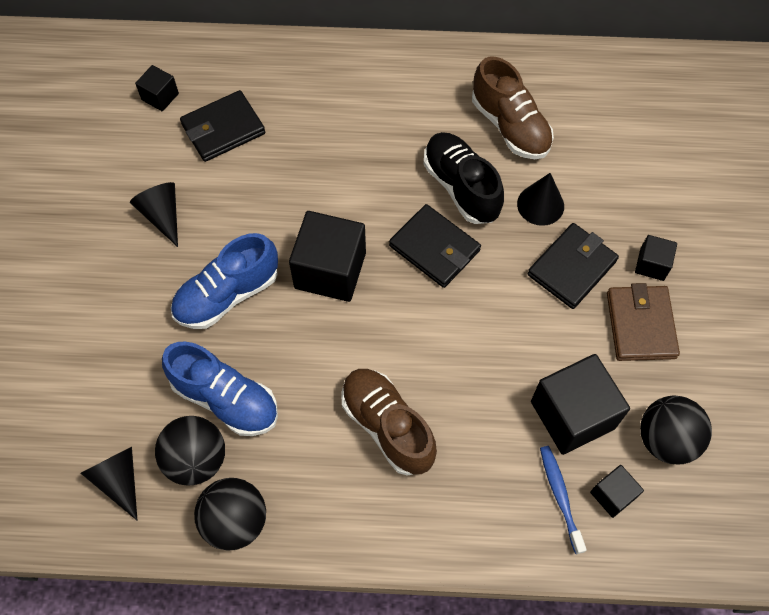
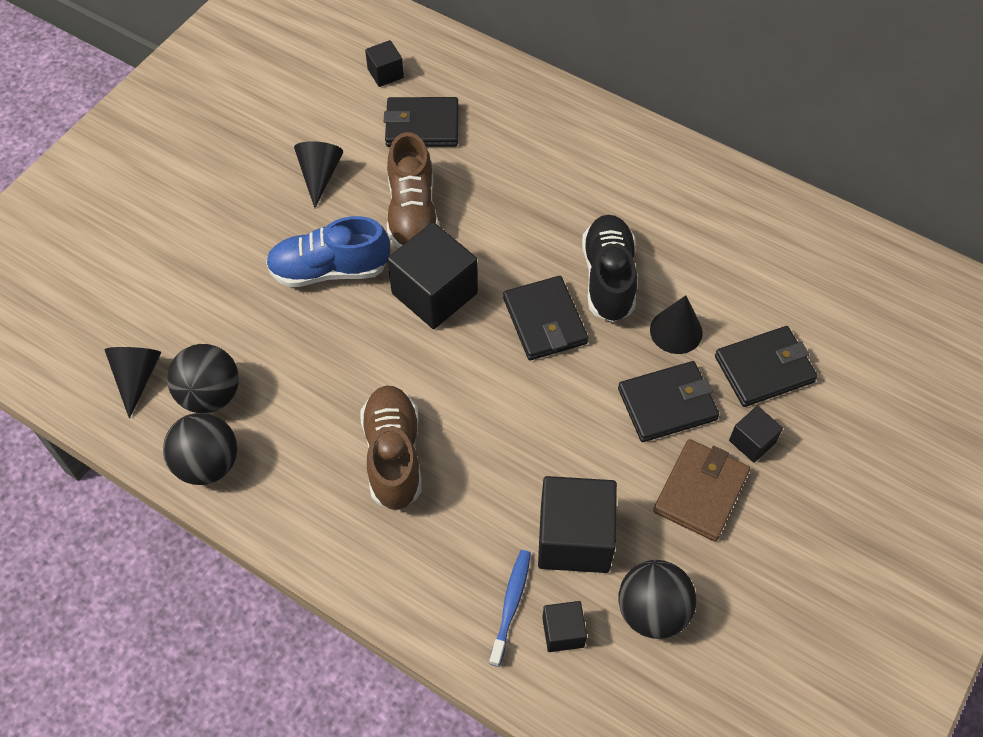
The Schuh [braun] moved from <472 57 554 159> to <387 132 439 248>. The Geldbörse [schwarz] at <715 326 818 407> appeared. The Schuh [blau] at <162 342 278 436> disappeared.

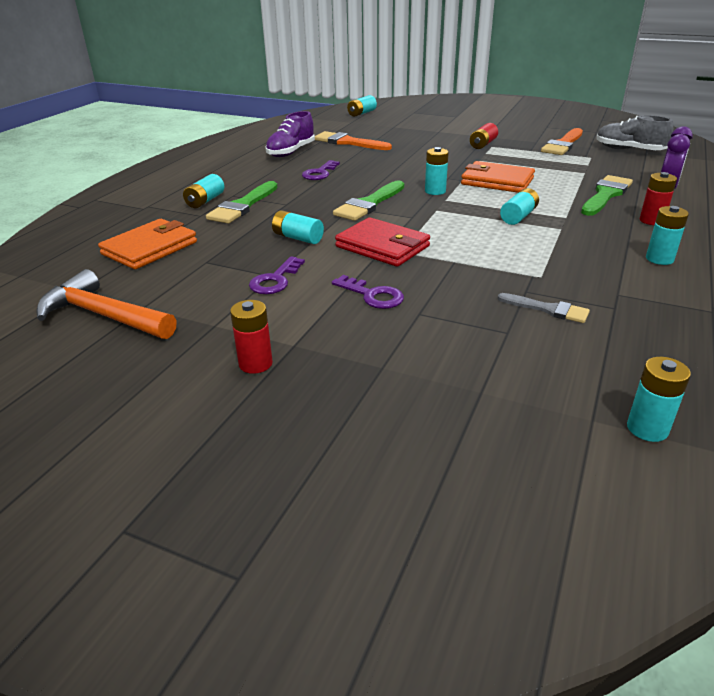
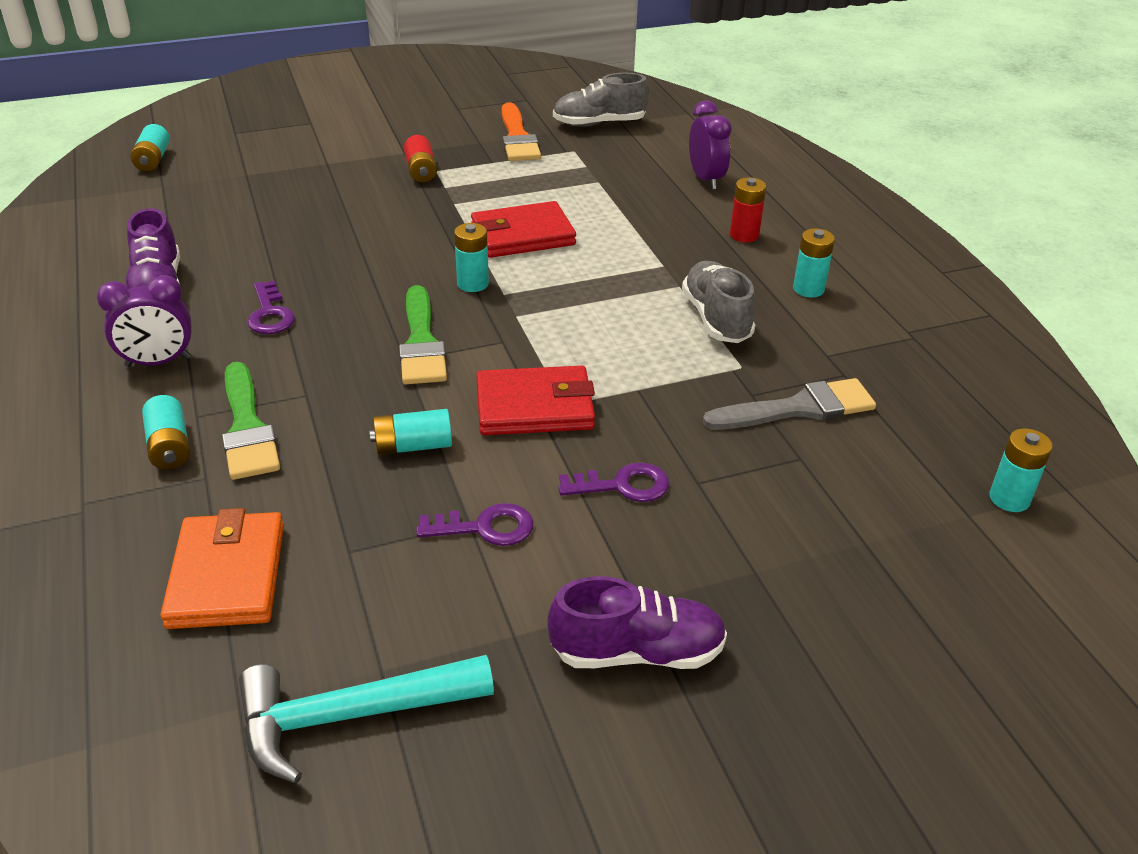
The Wecker [lila] at <97 275 191 367> appeared. The Hammer [orange] at <36 269 177 339> became the Hammer [türkis] at <239 655 494 783>. The Schlüssel [lila] at <249 256 305 294> turned 75 degrees counterclockwise. The Geldbörse [orange] at <461 161 535 193> became the Geldbörse [rot] at <471 201 576 258>. The Batterie [rot] at <230 300 273 374> was replaced by the Schuh [lila] at <547 576 727 669>. The Schuh [grau] at <682 261 755 343> appeared. The Pinsel [grau] at <498 293 590 323> changed to 1.62 times the size. The Pinsel [orange] at <315 131 392 150> disappeared. The Batterie [türkis] at <500 188 539 225> disappeared. The Pinsel [grün] at <581 175 633 216> disappeared.

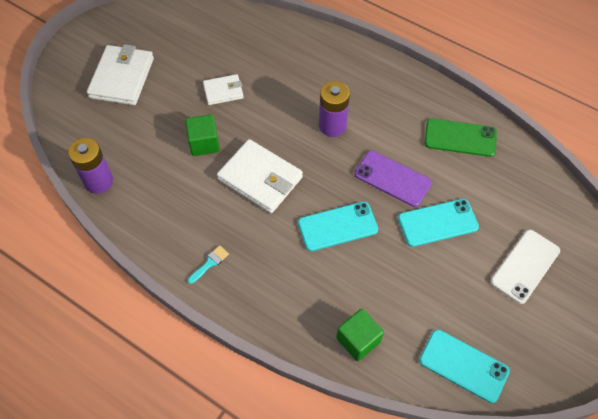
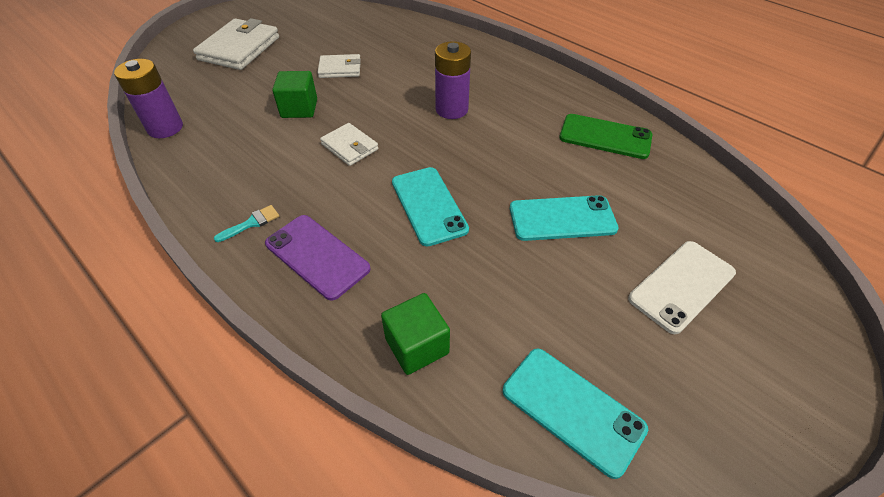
The Handy [lila] moved from <354 150 432 207> to <265 215 370 301>. The Geldbörse [weiß] at <217 139 303 213> changed to 0.57 times the size. The Handy [türkis] at <298 202 378 251> turned 75 degrees clockwise.

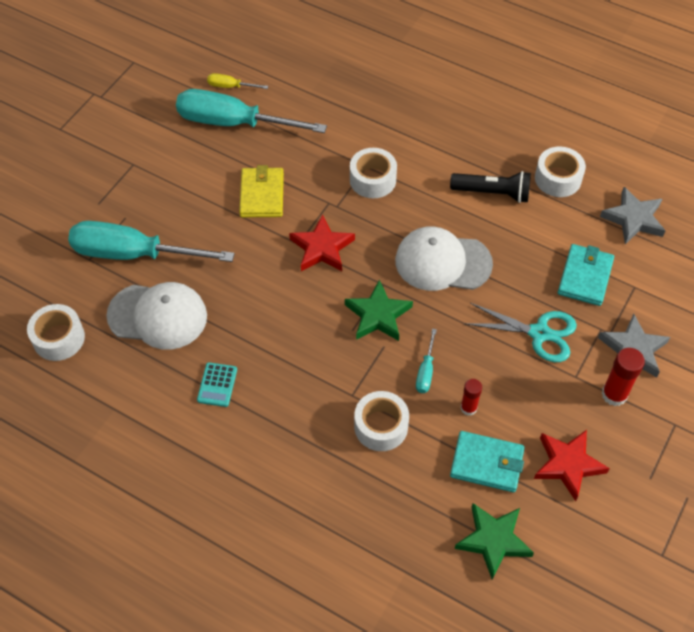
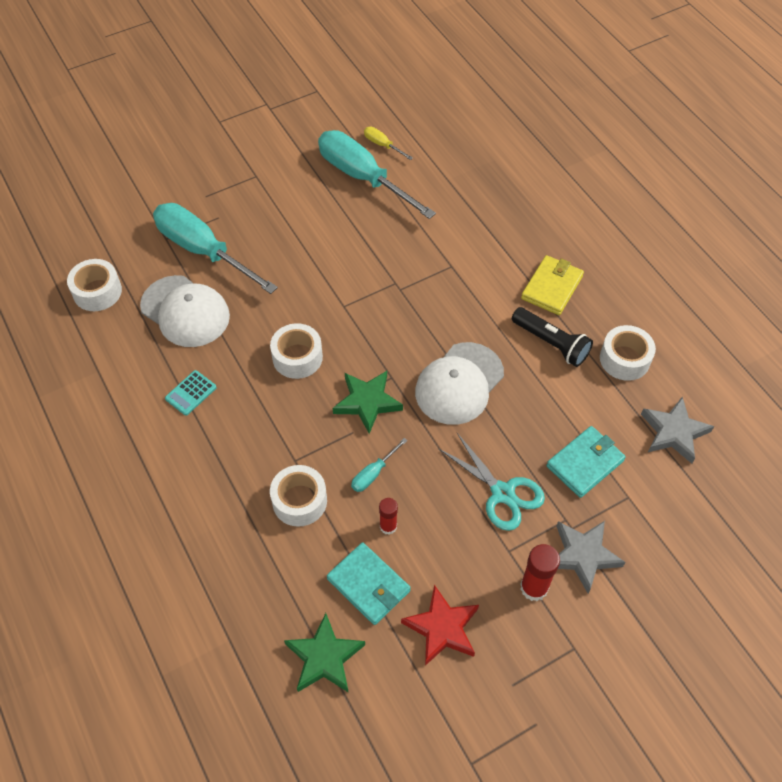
The Klebeband [weiß] moved from <350 148 397 198> to <270 323 323 379>. The Kappe [weiß] at <395 227 493 291> turned 90 degrees counterclockwise. The Geldbörse [gelb] moved from <239 165 284 217> to <521 255 584 315>. The Stern [rot] at <289 214 355 271> disappeared.

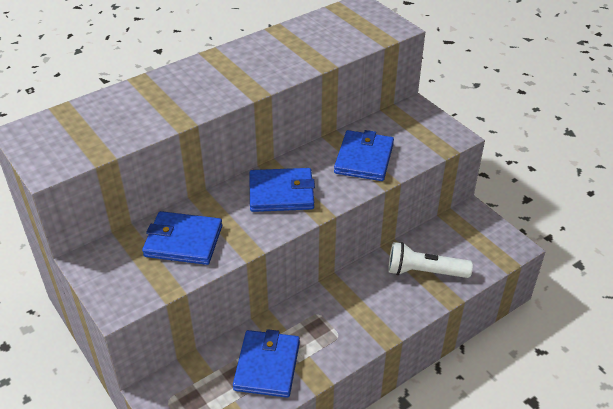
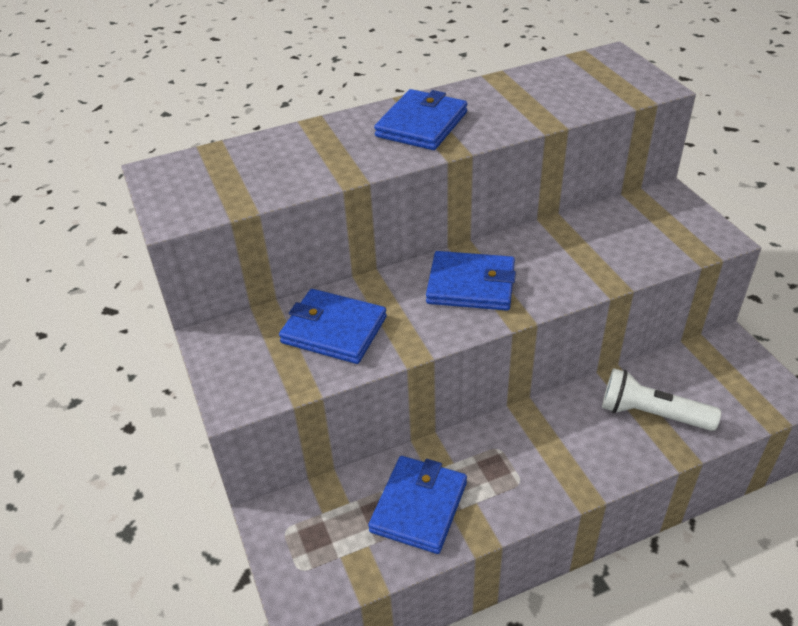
The Geldbörse [blau] moved from <334 130 394 181> to <374 89 467 150>.

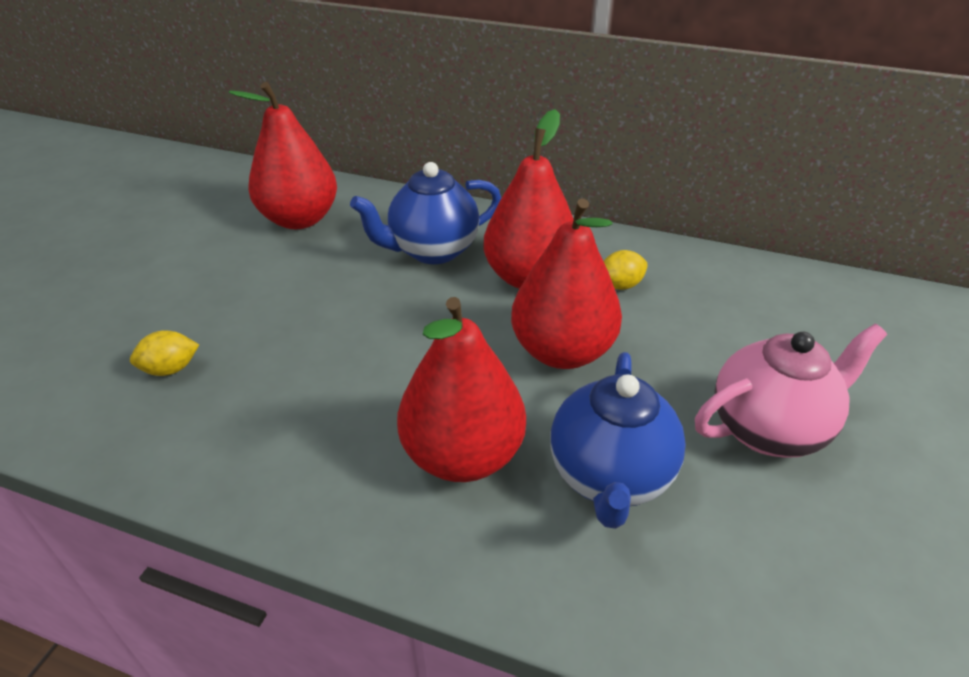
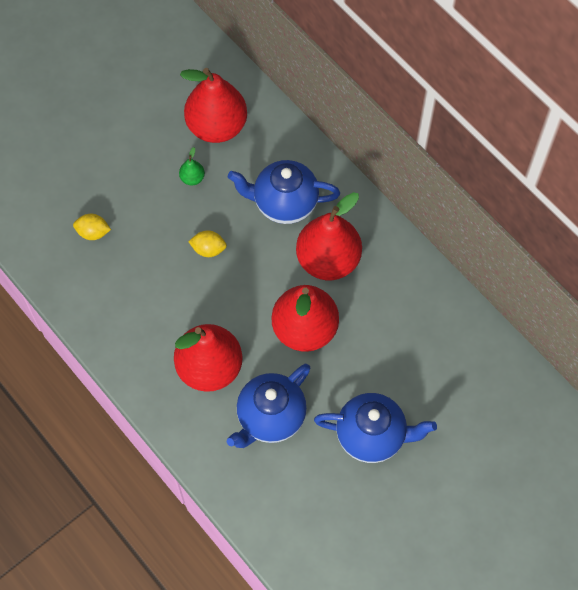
The Birne [grün] at <179 147 205 185> appeared. The Zitrone [gelb] moved from <604 250 648 290> to <188 230 227 257>. The Teekanne [rosa] at <695 324 887 458> became the Teekanne [blau] at <314 393 437 463>.

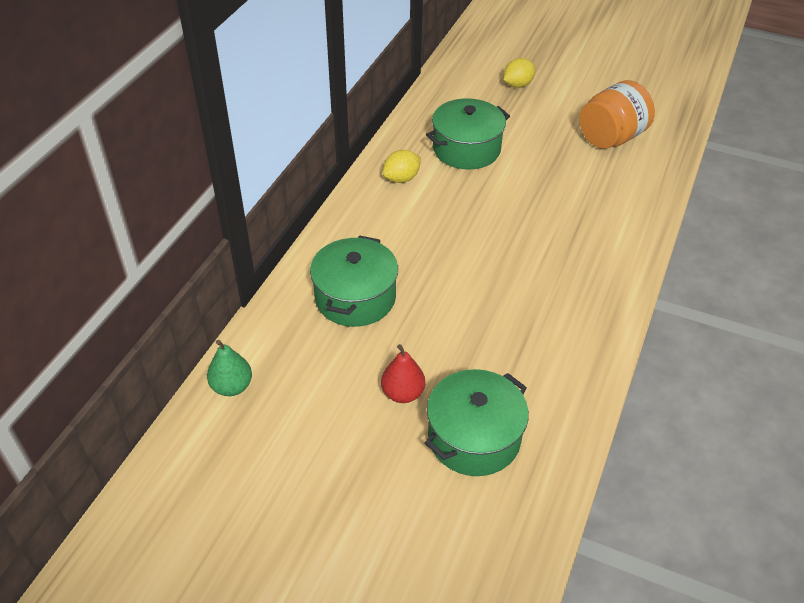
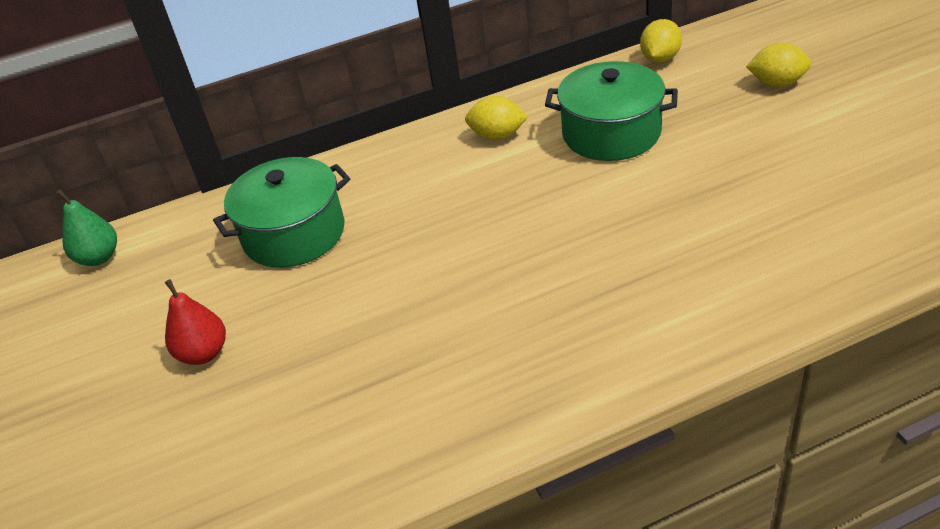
The Zitrone [gelb] at <640 19 682 63> appeared. The Kochtopf [grün] at <425 369 529 476> disappeared. The Einmachglas [orange] at <579 80 655 149> disappeared.

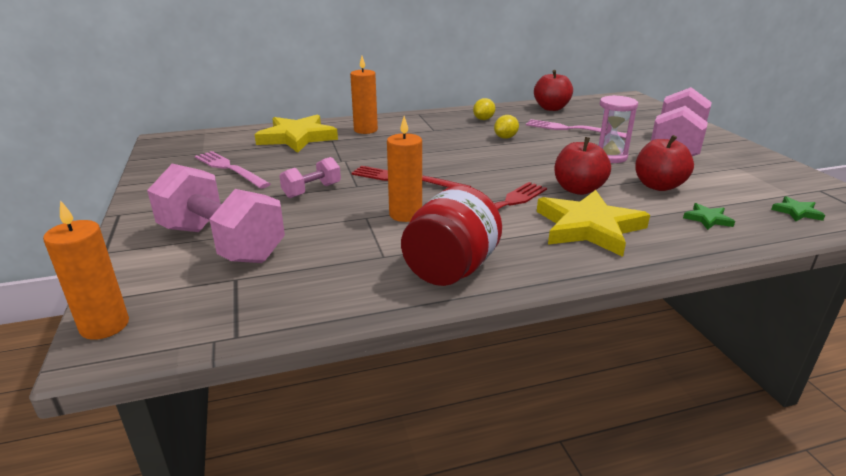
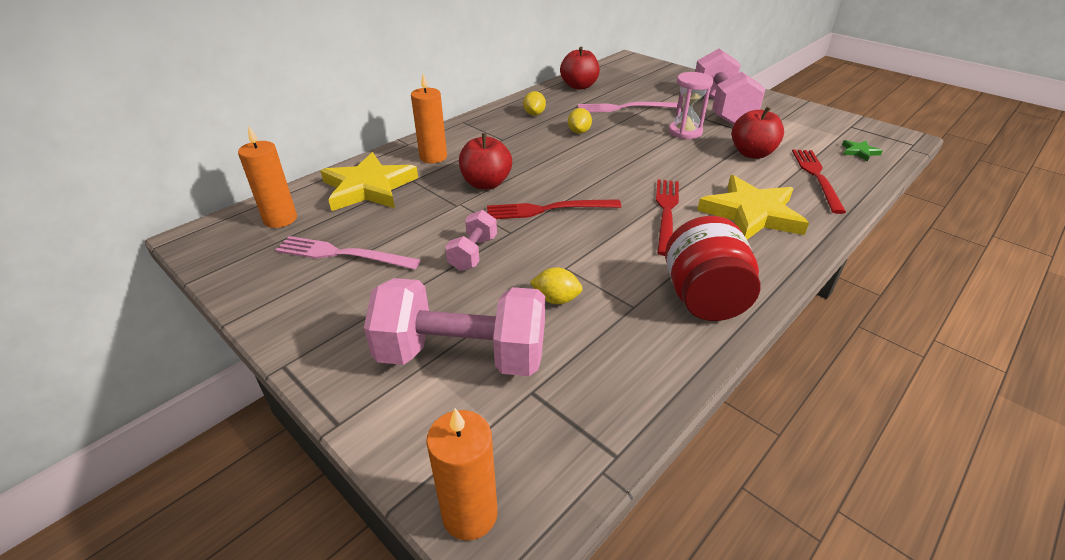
The Kerze [orange] moved from <387 116 422 222> to <238 127 297 228>. The Apfel [rot] moved from <554 137 611 195> to <459 133 512 189>. The Zitrone [gelb] at <530 267 583 304> appeared. The Stern [grün] at <683 203 735 230> was replaced by the Gabel [rot] at <792 149 846 214>.

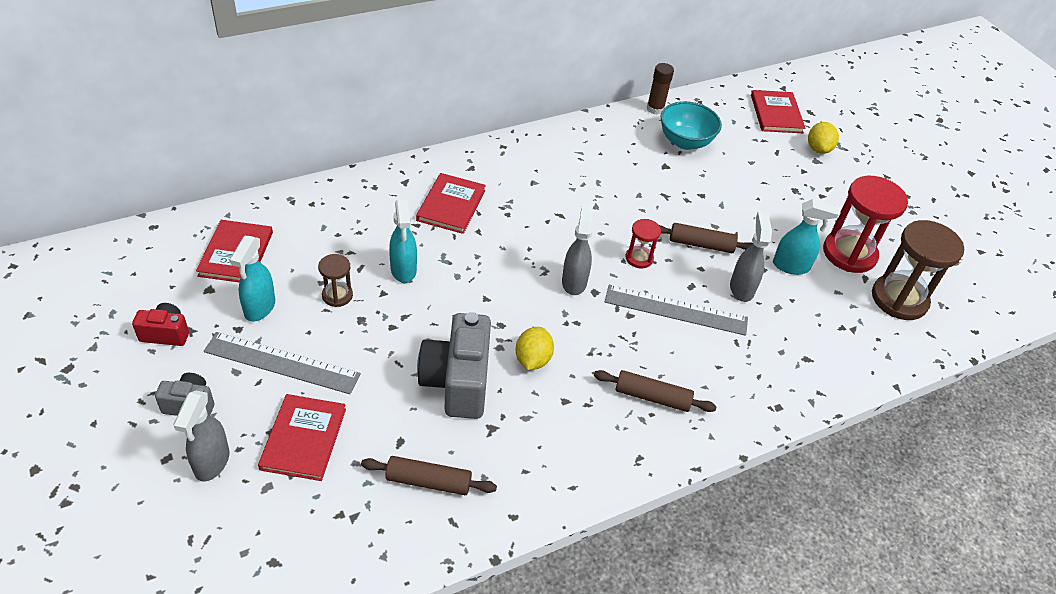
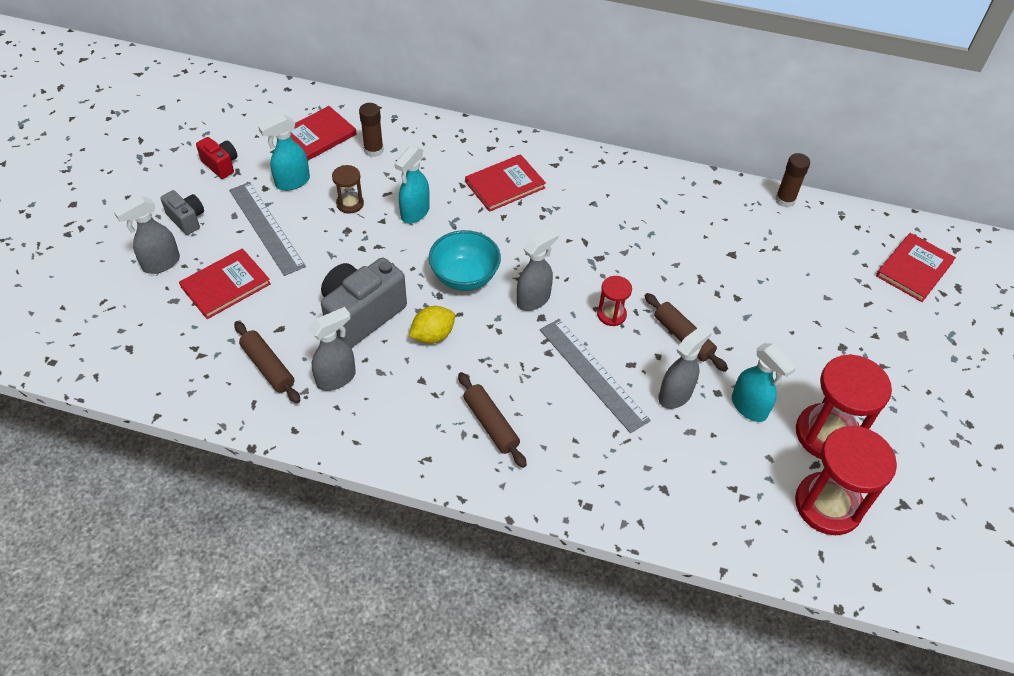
The Sprühflasche [grau] at <309 307 356 391> appeared. The Klebestift [braun] at <359 103 384 157> appeared. The Schüssel [türkis] moved from <661 101 722 150> to <429 230 501 291>. The Sanduhr [braun] at <872 220 964 320> became the Sanduhr [rot] at <795 426 897 535>. The Zitrone [gelb] at <808 122 839 154> disappeared.

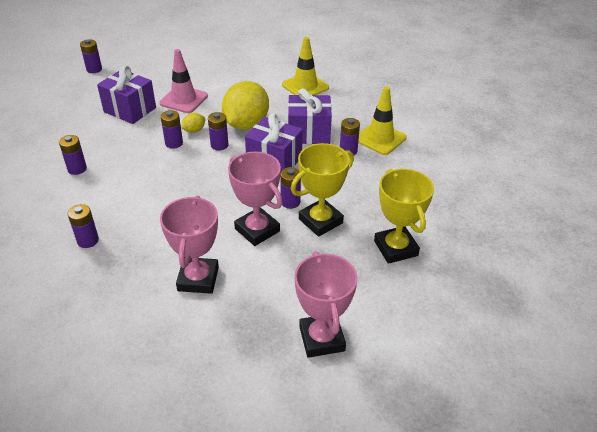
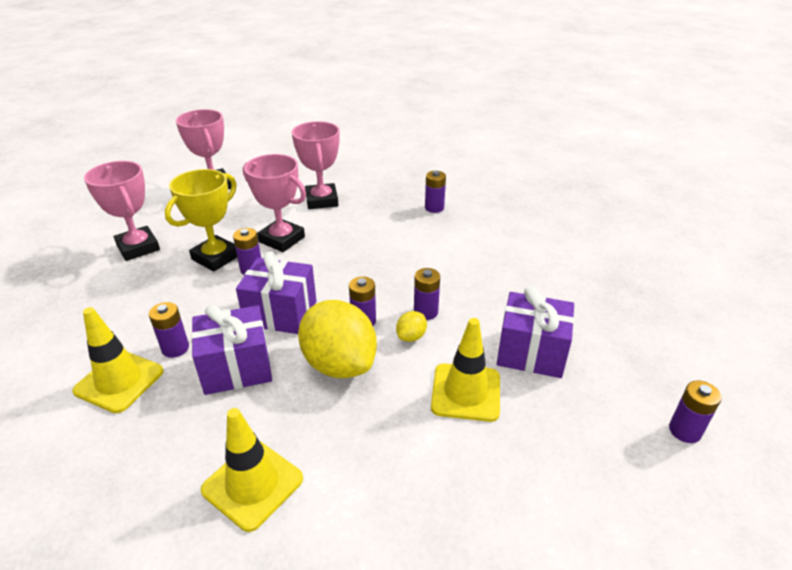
The Pokal [gelb] at <374 169 434 264> became the Pokal [rosa] at <84 161 160 261>. The Zitrone [gelb] at <222 81 269 130> turned 45 degrees counterclockwise. The Leitkegel [rosa] at <159 49 208 113> became the Leitkegel [gelb] at <431 318 500 422>. The Batterie [lila] at <59 135 87 175> disappeared.

